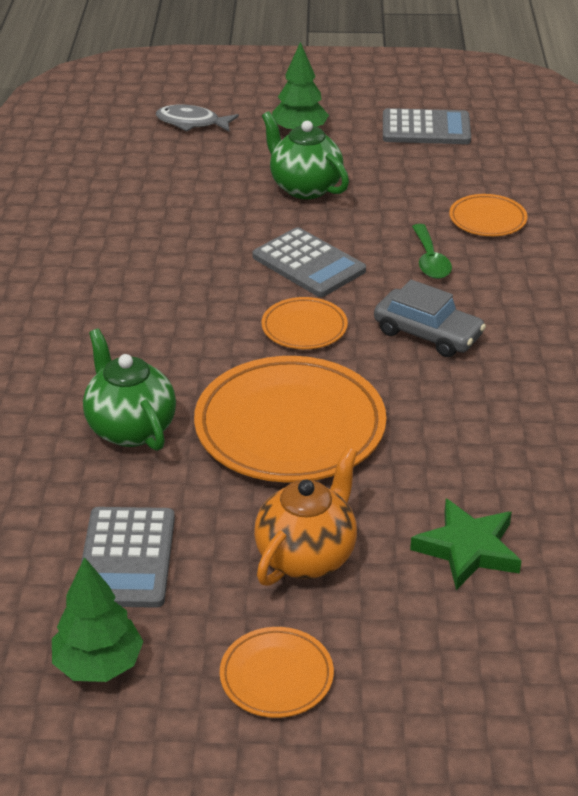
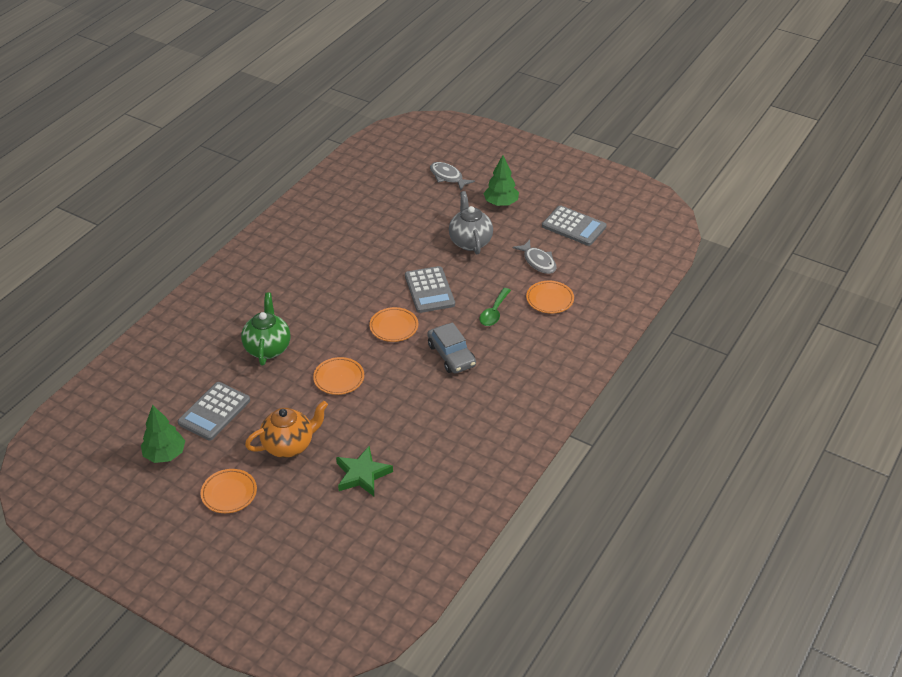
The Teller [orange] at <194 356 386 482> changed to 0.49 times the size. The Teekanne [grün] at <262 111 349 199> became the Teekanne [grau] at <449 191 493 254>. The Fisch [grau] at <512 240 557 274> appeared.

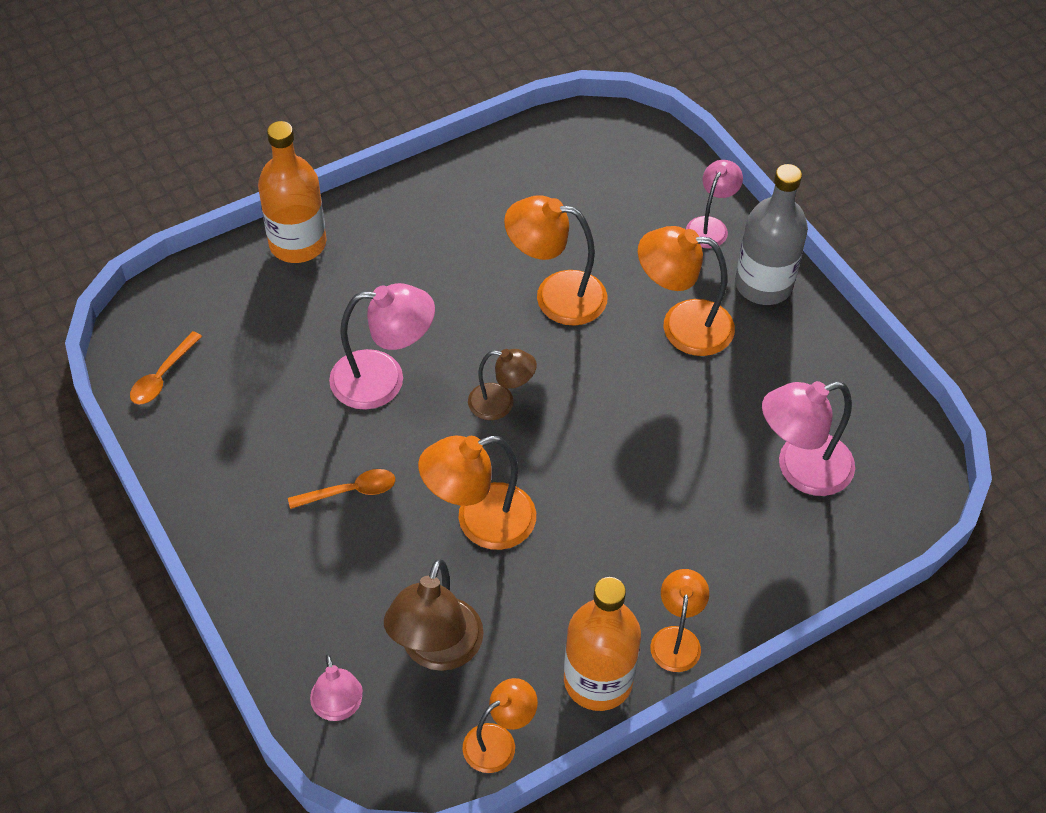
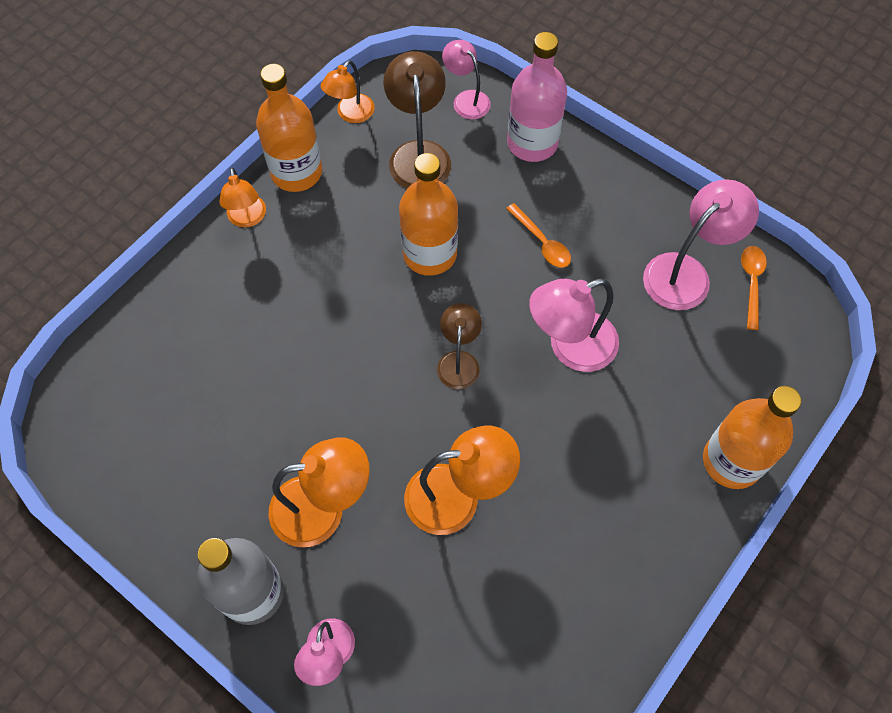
The Lampe [orange] at <418 436 536 550> was replaced by the Flasche [orange] at <399 153 458 276>. The Lampe [braun] at <468 349 537 420> turned 105 degrees clockwise. The Löffel [orange] at <288 469 395 509> turned 90 degrees counterclockwise. The Flasche [rosa] at <507 32 567 162> appeared. The Lampe [rosa] moved from <762 381 855 496> to <643 179 759 310>.

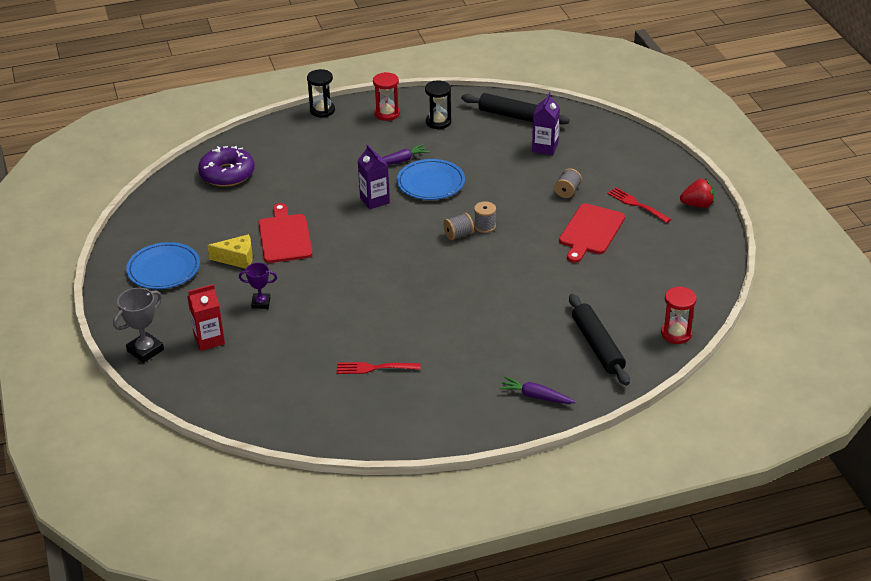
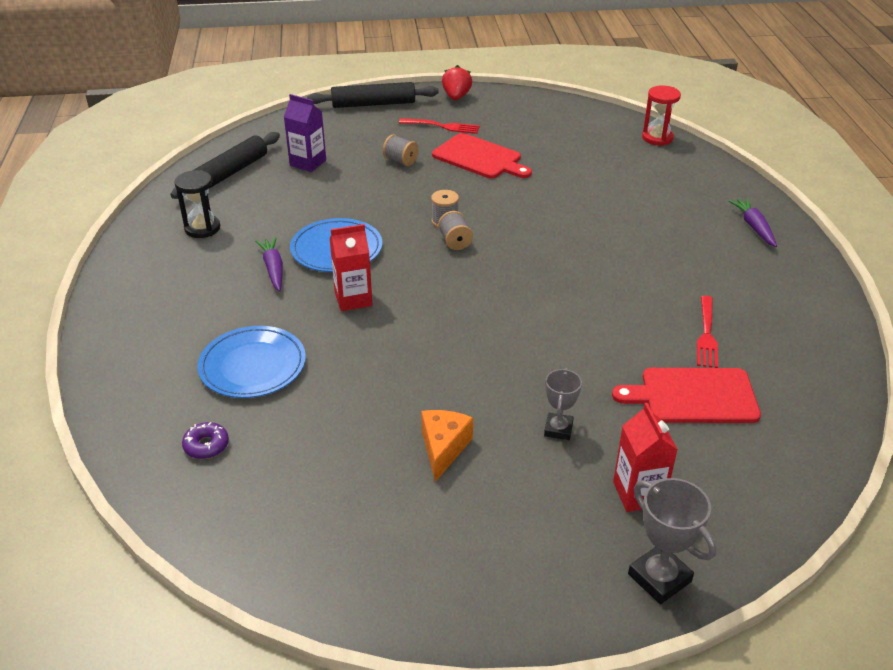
The Donut [lila] at <198 146 255 187> changed to 0.47 times the size. The Teller [blau] moved from <126 242 200 289> to <197 326 306 398>. The Nudelholz [schwarz] moved from <569 294 630 386> to <307 82 439 108>. The Getränkekarton [lila] at <358 144 390 210> became the Getränkekarton [rot] at <330 224 373 311>. The Gabel [rot] at <607 187 671 223> turned 135 degrees counterclockwise. The Käse [gelb] at <207 234 253 269> became the Käse [orange] at <421 410 473 482>. The Pokal [lila] at <239 263 277 309> became the Pokal [grau] at <544 368 582 440>. The Schneidebrett [rot] moved from <259 203 313 263> to <612 368 761 423>. The Karotte [lila] at <499 377 576 404> turned 135 degrees clockwise. The Sanduhr [schwarz] at <307 69 335 117> disappeared. The Sanduhr [rot] at <373 72 400 121> disappeared.

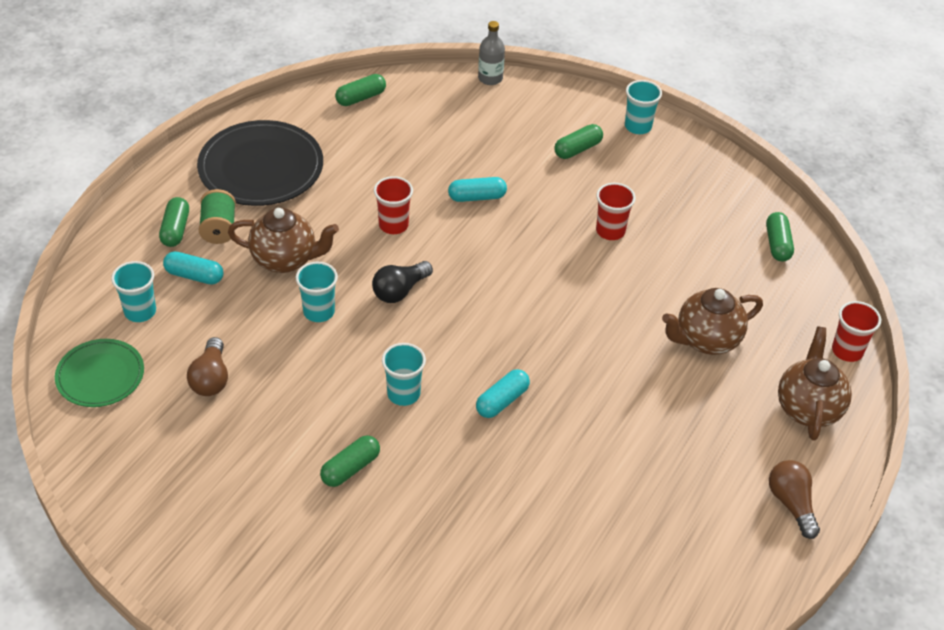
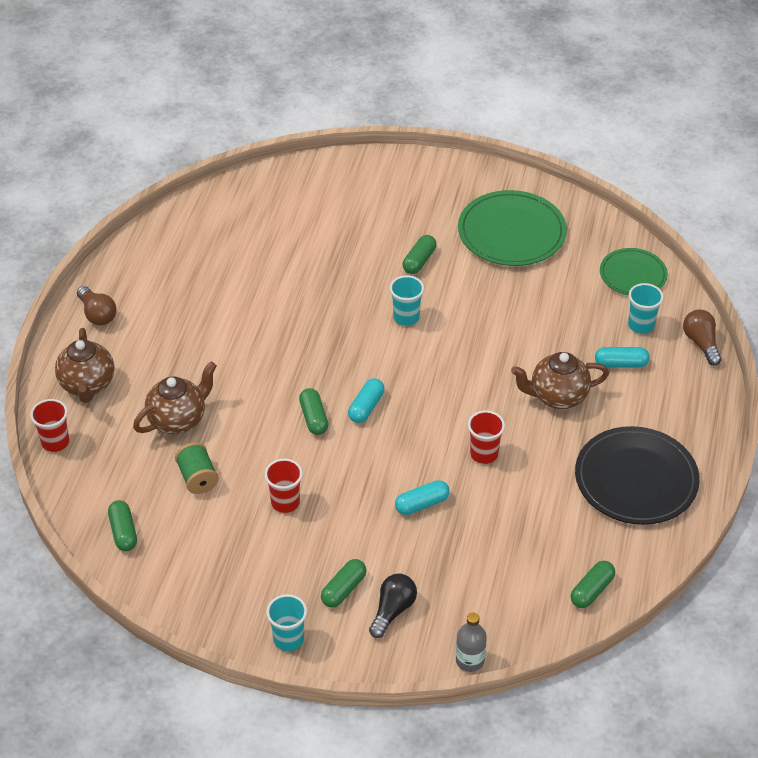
The Garnrolle [grün] moved from <199 189 236 244> to <175 442 219 494>. The Kapsel [grün] moved from <159 197 189 247> to <299 388 328 435>. The Kapsel [türkis] moved from <476 369 530 418> to <348 378 385 423>. The Glühbirne [schwarz] moved from <372 261 433 303> to <369 574 417 638>. The Teller [grün] at <458 190 567 266> appeared. The Glühbirne [braun] moved from <187 337 228 396> to <683 309 722 366>. The Becher [türkis] at <296 262 338 322> disappeared.

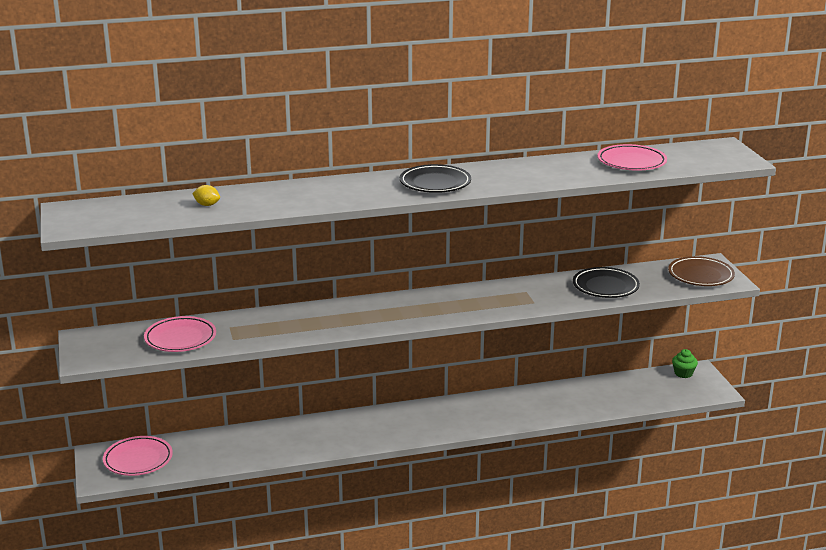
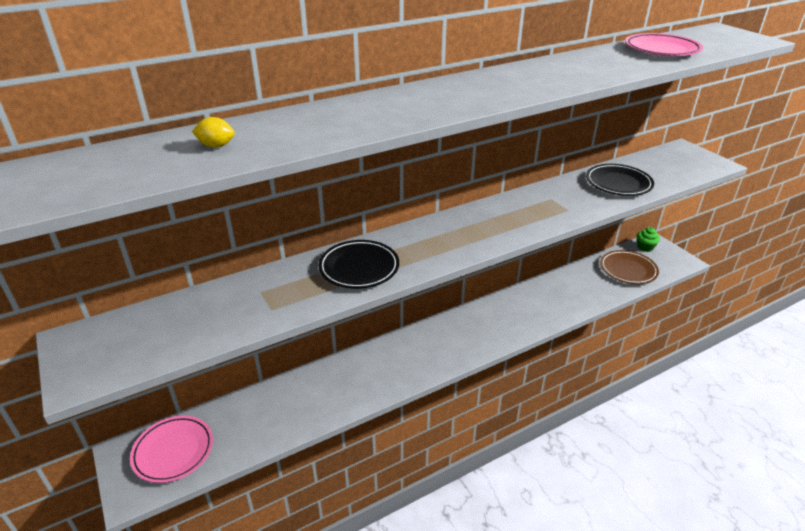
The Teller [schwarz] moved from <400 164 471 193> to <318 240 399 289>. The Teller [braun] moved from <668 256 735 286> to <600 250 659 284>. The Teller [rosa] at <144 316 216 352> disappeared.

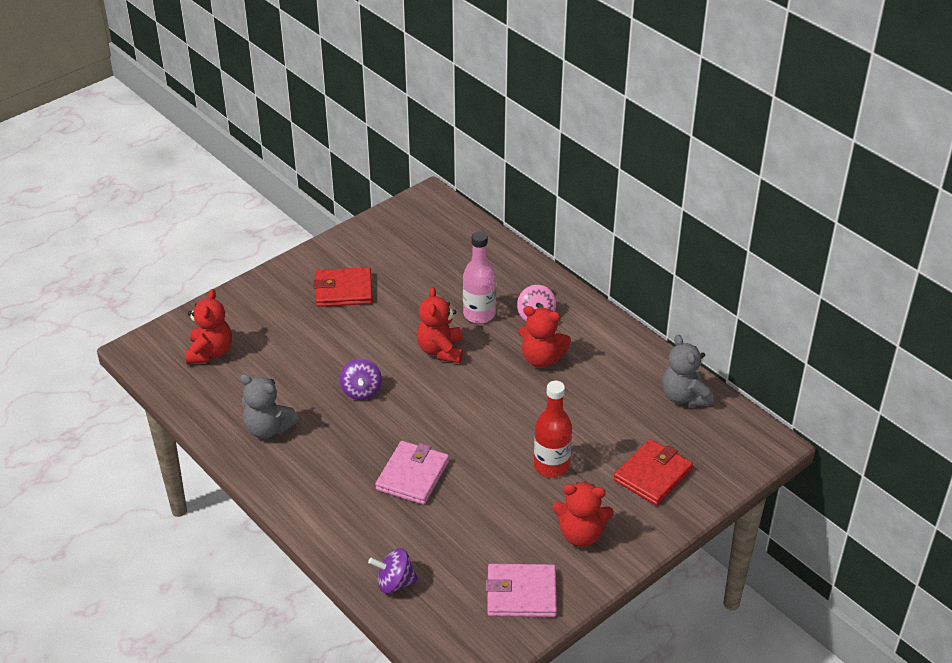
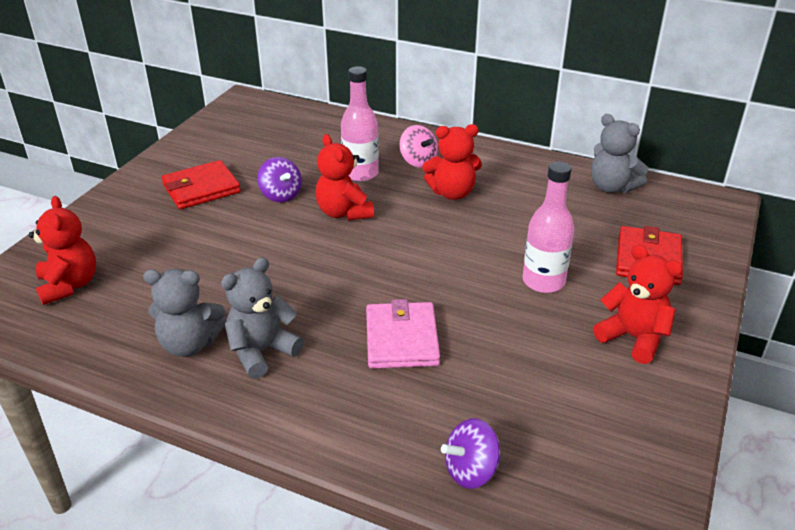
The Teddybär [grau] at <221 257 304 379> appeared. The Kreisel [lila] moved from <340 359 382 400> to <257 157 302 202>. The Flasche [rot] at <534 381 572 477> became the Flasche [rosa] at <523 162 574 293>. The Teddybär [rot] at <552 482 614 547> turned 120 degrees counterclockwise. The Geldbörse [rosa] at <486 564 557 617> disappeared.

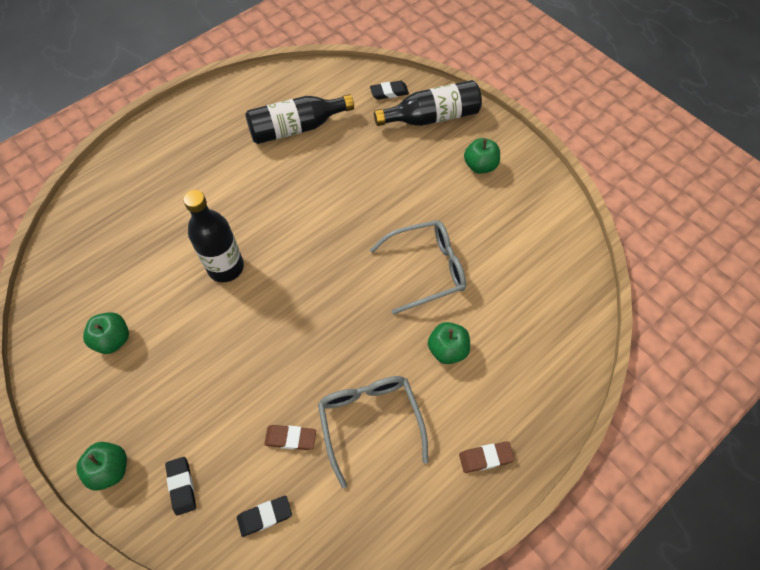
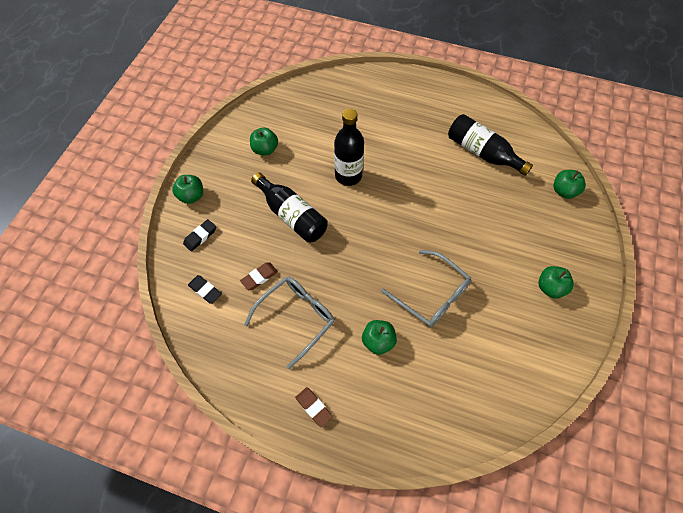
The Radiergummi [braun] at <264 425 316 450> turned 75 degrees clockwise. The Flasche [schwarz] moved from <374 80 482 126> to <251 172 327 243>. The Radiergummi [schwarz] at <370 81 409 100> was replaced by the Apfel [grün] at <554 170 586 199>.

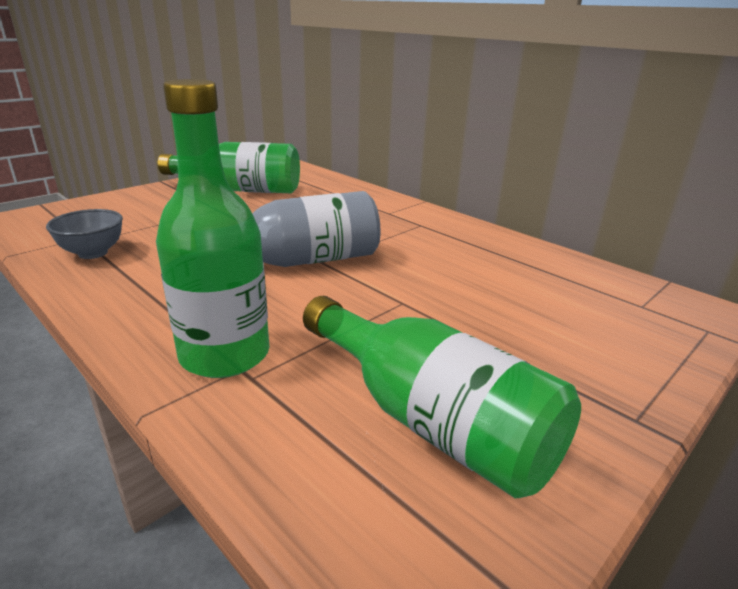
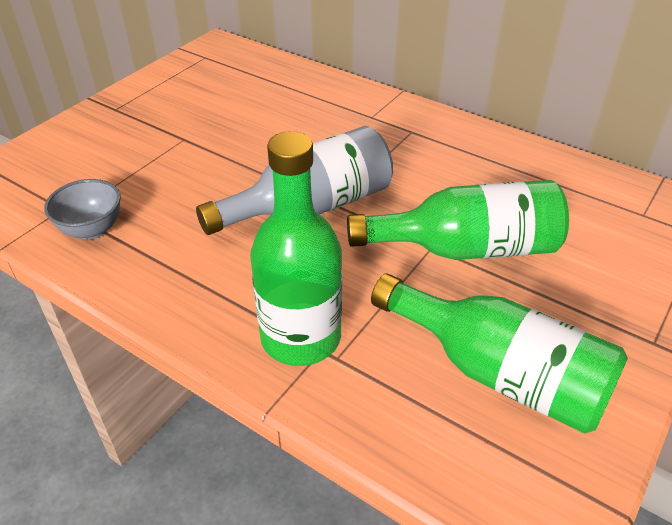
The Flasche [grün] moved from <158 142 300 193> to <347 180 569 260>.

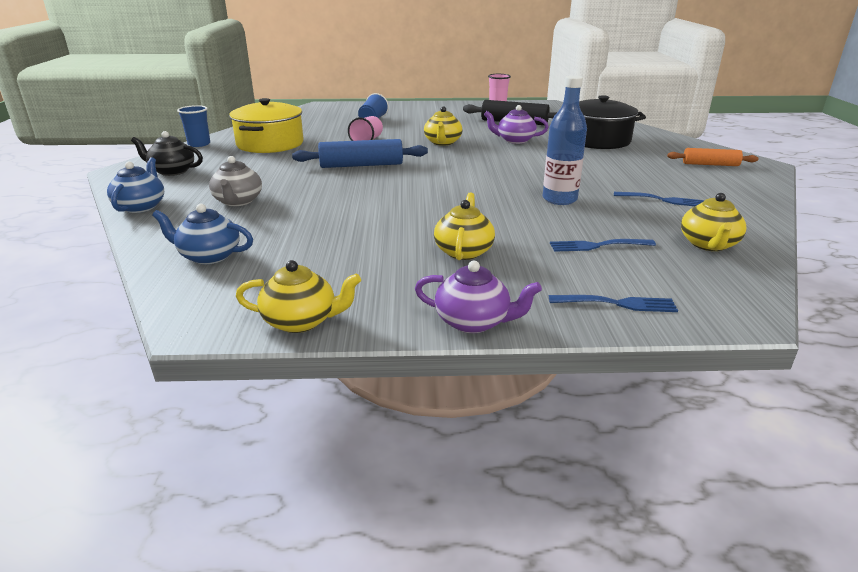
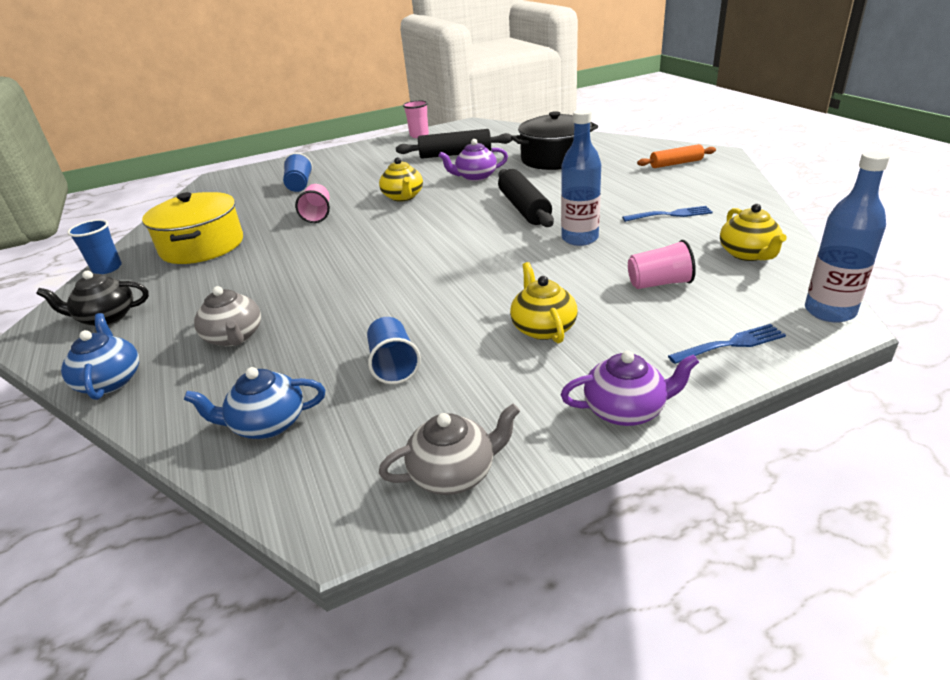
The Becher [blau] at <367 317 421 384> appeared. The Teekanne [gelb] at <236 260 361 333> became the Teekanne [grau] at <379 404 520 495>. The Nudelholz [schwarz] at <498 169 554 227> appeared. The Gabel [blau] at <550 239 656 252> was replaced by the Becher [rosa] at <628 240 696 289>. The Flasche [blau] at <805 151 890 322> appeared. The Nudelholz [blau] at <292 139 428 168> disappeared.

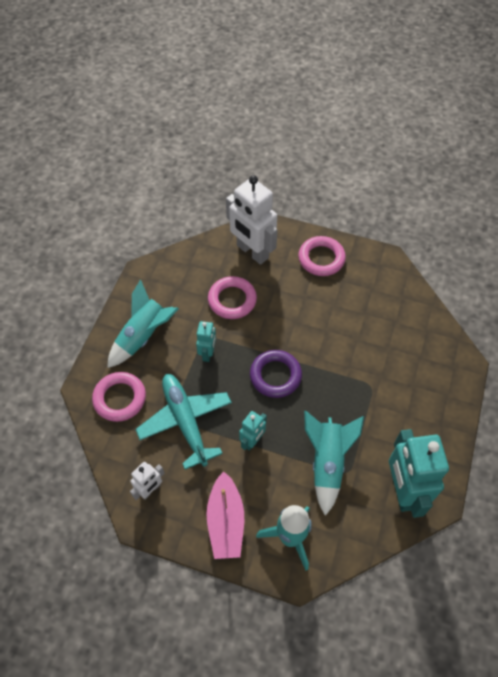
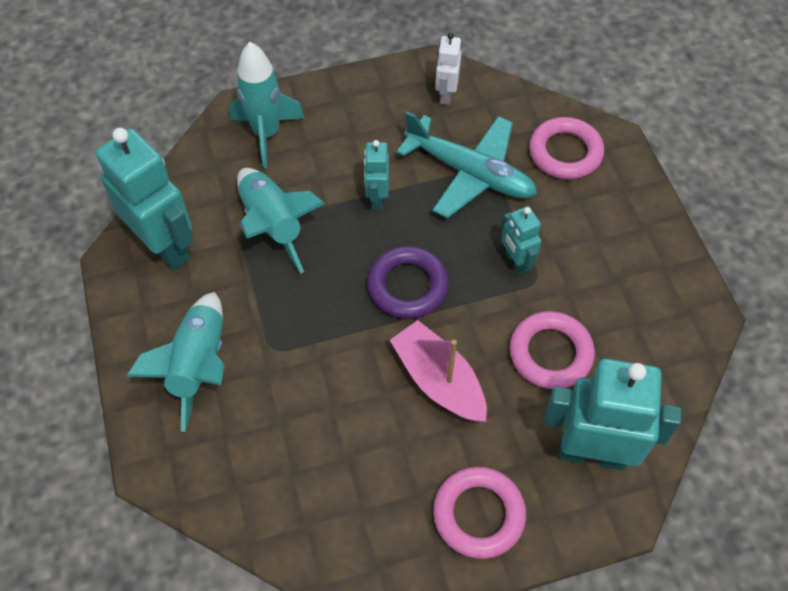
The Rakete [türkis] moved from <107 279 179 368> to <126 292 225 432>. The Boot [rosa] moved from <206 471 244 559> to <390 320 487 422>. The Roboter [weiß] at <226 175 277 265> became the Roboter [türkis] at <544 359 682 471>.

